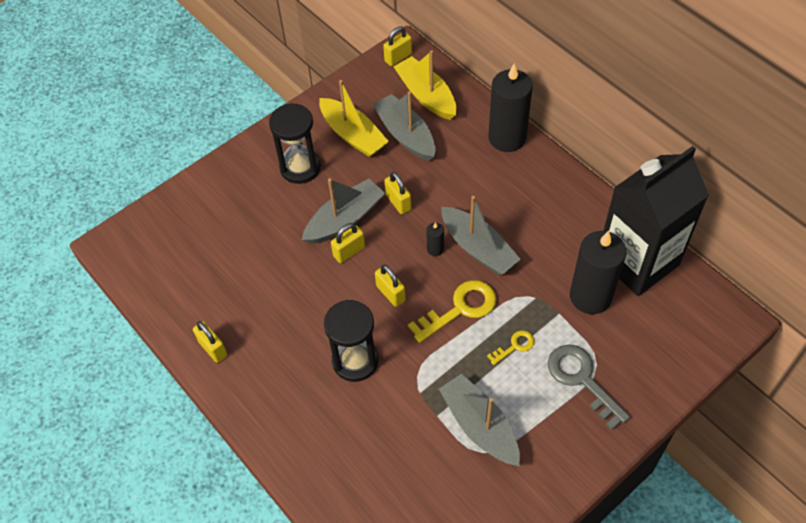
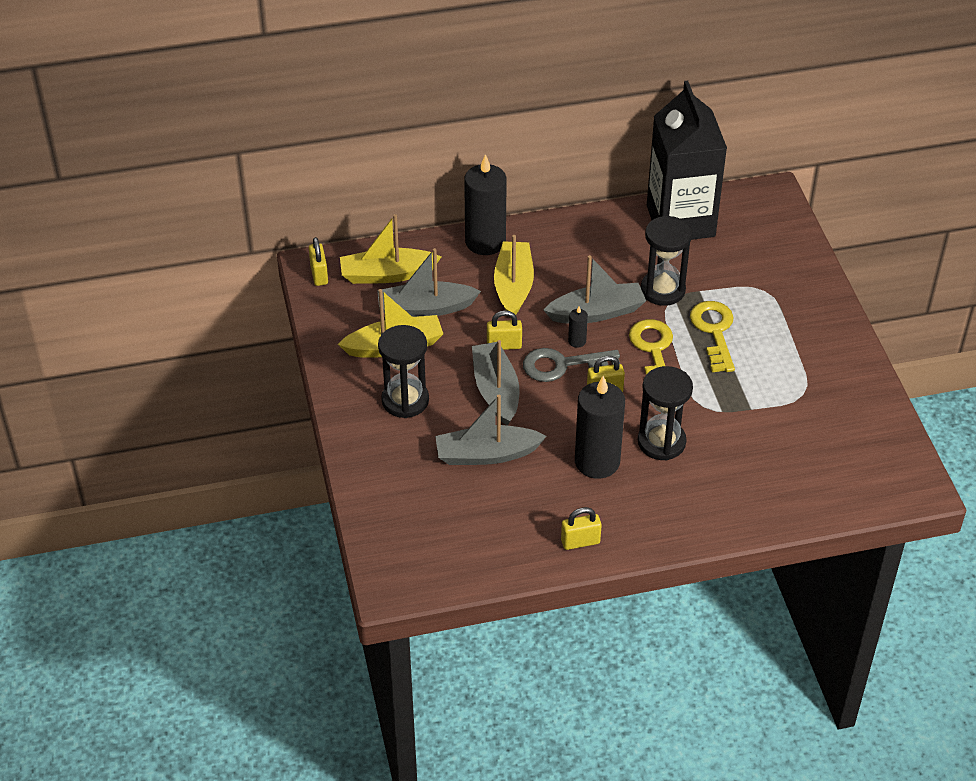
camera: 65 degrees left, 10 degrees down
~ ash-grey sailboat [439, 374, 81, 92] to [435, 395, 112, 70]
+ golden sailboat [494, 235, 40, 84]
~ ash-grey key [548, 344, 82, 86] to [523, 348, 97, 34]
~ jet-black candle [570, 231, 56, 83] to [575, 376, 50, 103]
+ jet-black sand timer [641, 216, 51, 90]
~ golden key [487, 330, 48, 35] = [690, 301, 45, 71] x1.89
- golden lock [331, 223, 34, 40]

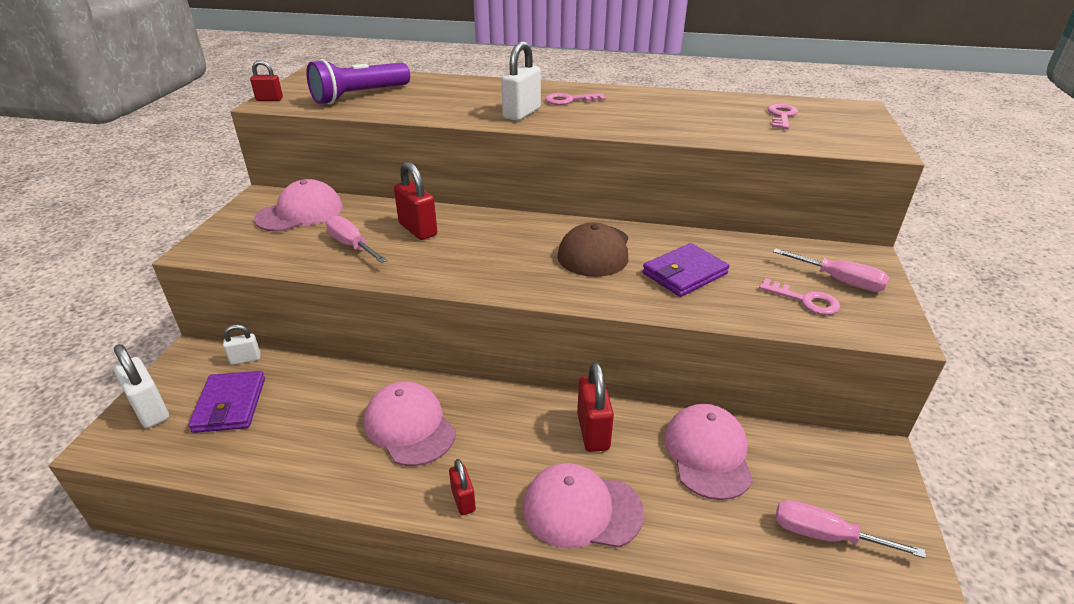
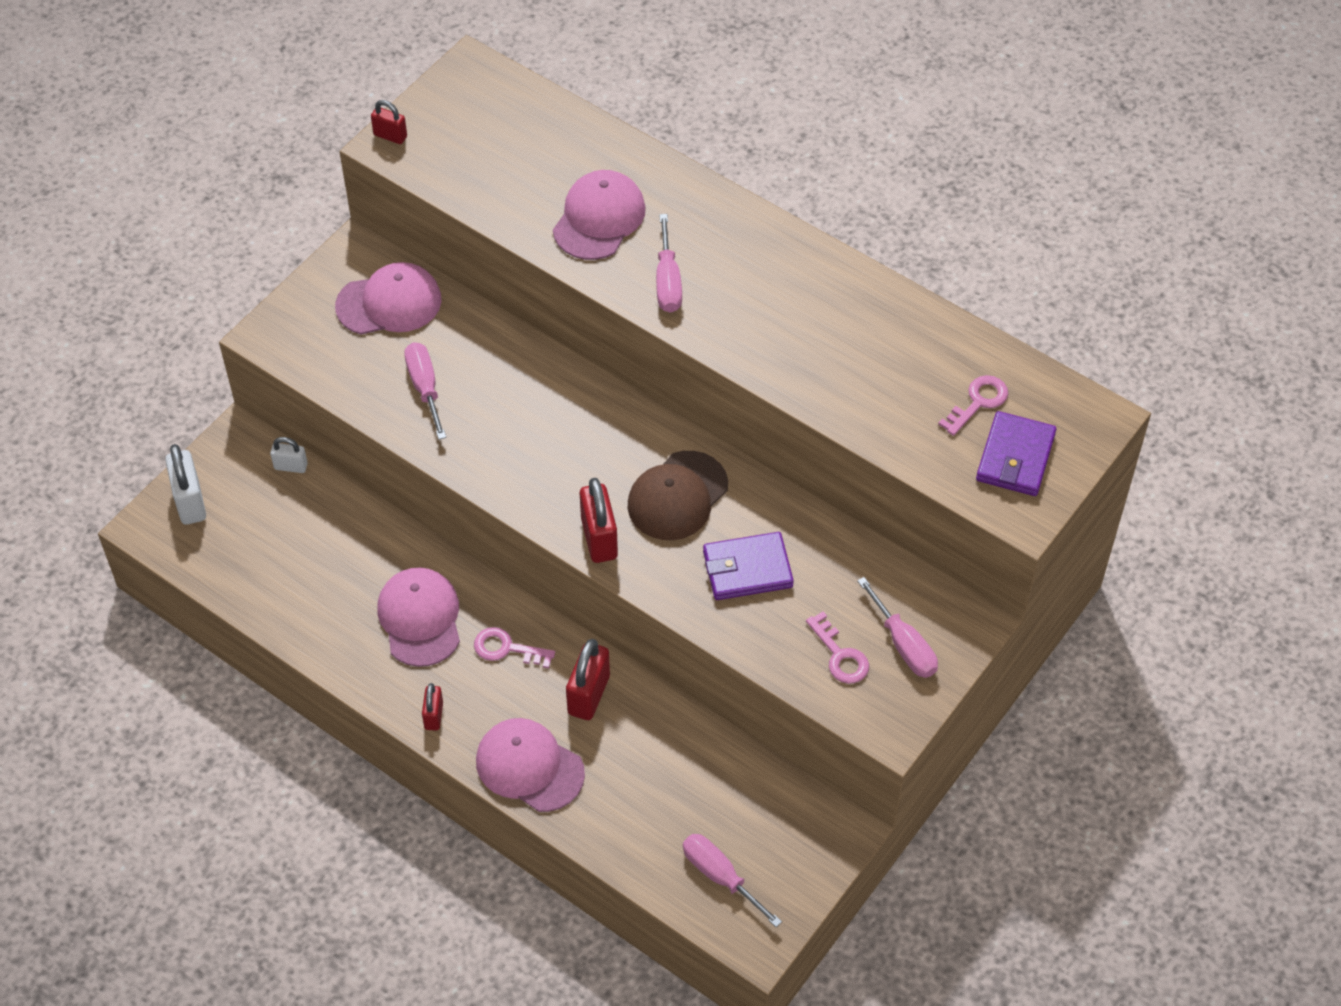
camera: 25 degrees right, 20 degrees up
~ rose-pink key [545, 93, 61, 12] to [474, 627, 81, 41]
~ rose-pink cap [664, 404, 89, 96] to [553, 170, 92, 90]
~ crimson lock [394, 161, 43, 79] to [580, 478, 38, 85]
~ white lock [501, 41, 40, 80] to rose-pink screwdriver [656, 214, 26, 99]
~ royal purple wallet [188, 371, 77, 62] to [976, 411, 81, 85]
- royal purple flashlight [306, 59, 104, 45]

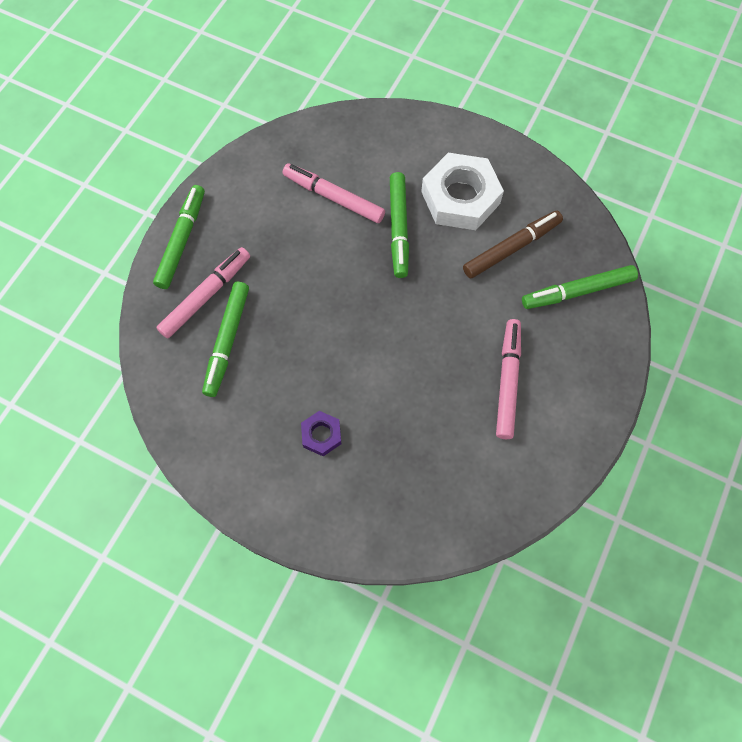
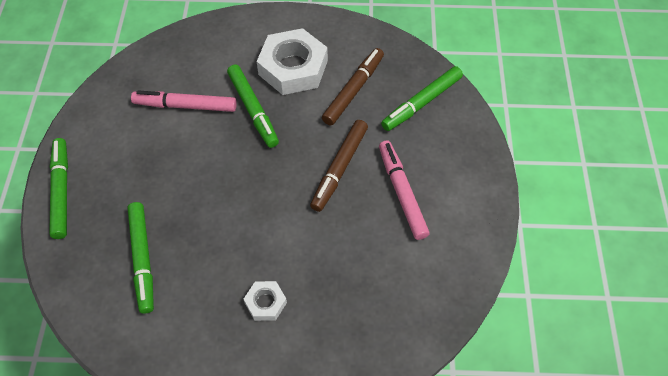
camera: 25 degrees left, 10 degrees down
~ royal purple nut [301, 411, 40, 45] to white nut [244, 281, 43, 40]
+ dark brown felt pen [310, 120, 58, 92]
- rose-pink felt pen [156, 247, 94, 91]

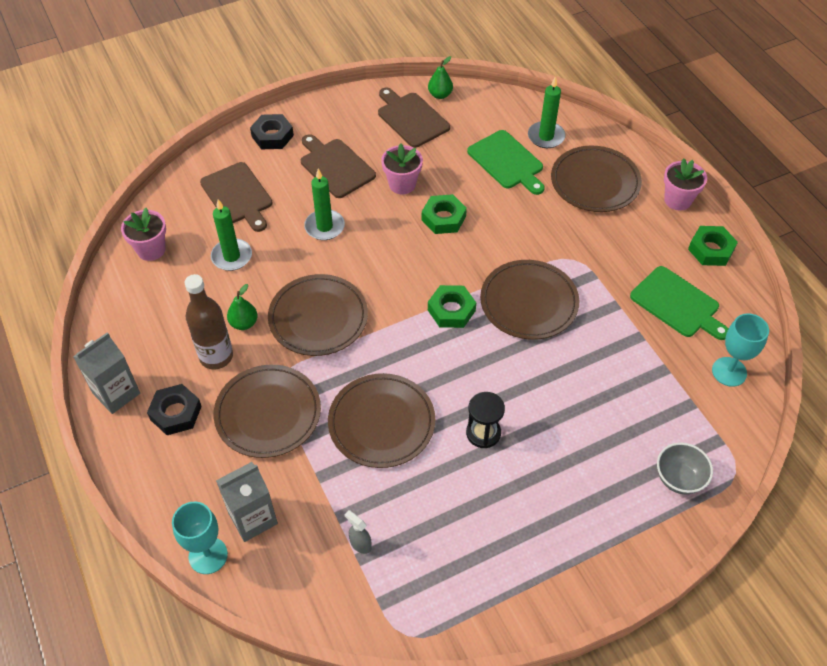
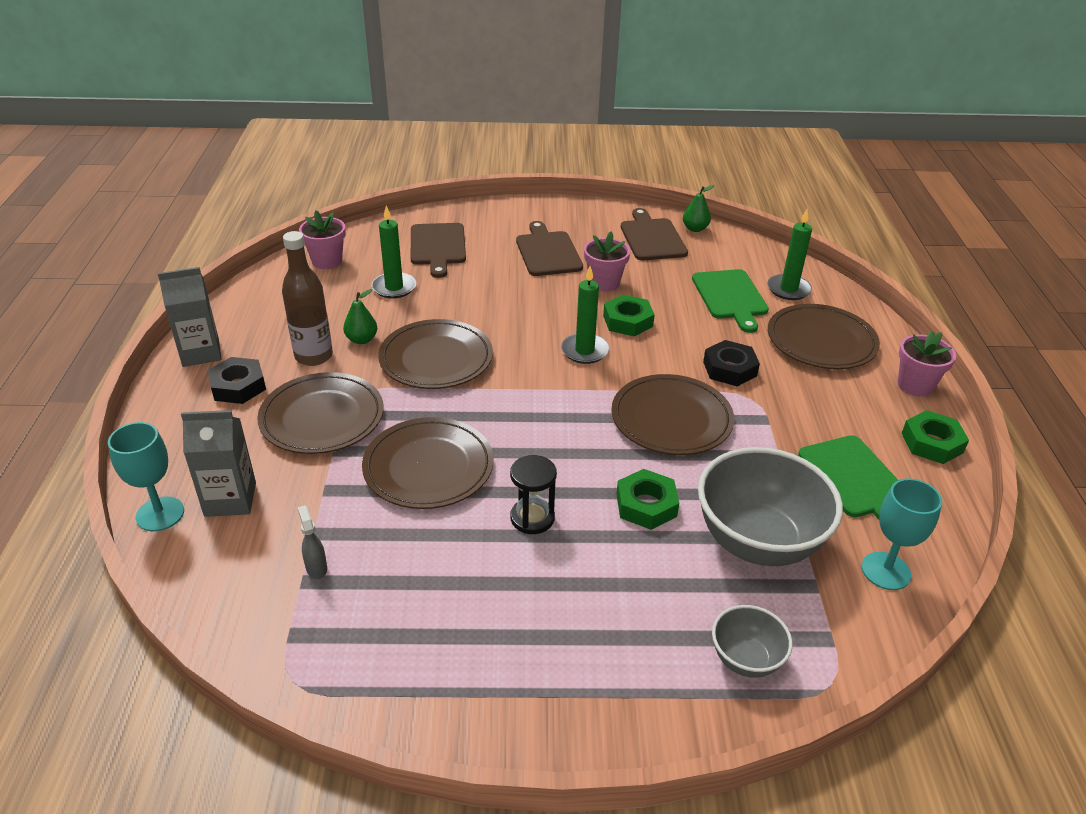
camera: 25 degrees right, 15 degrees down
~ emerald candle [304, 169, 41, 71] to [561, 266, 48, 98]
~ emerald nut [428, 285, 48, 43] to [616, 469, 63, 61]
+ ash-grey bowl [698, 447, 145, 119]
~ jet-black nut [250, 114, 44, 35] to [703, 340, 57, 46]

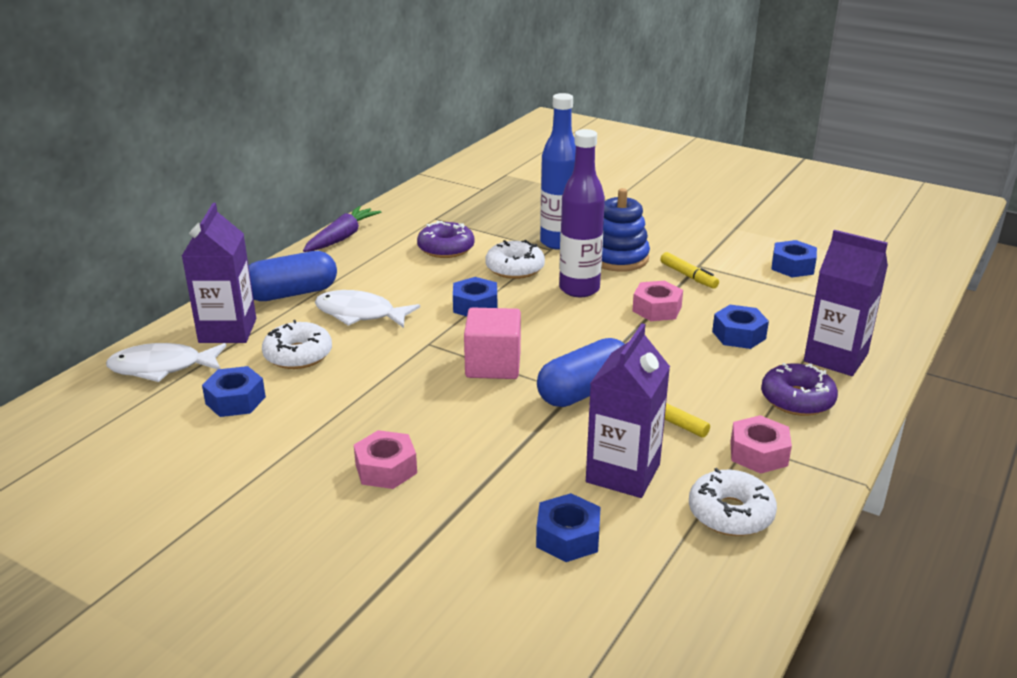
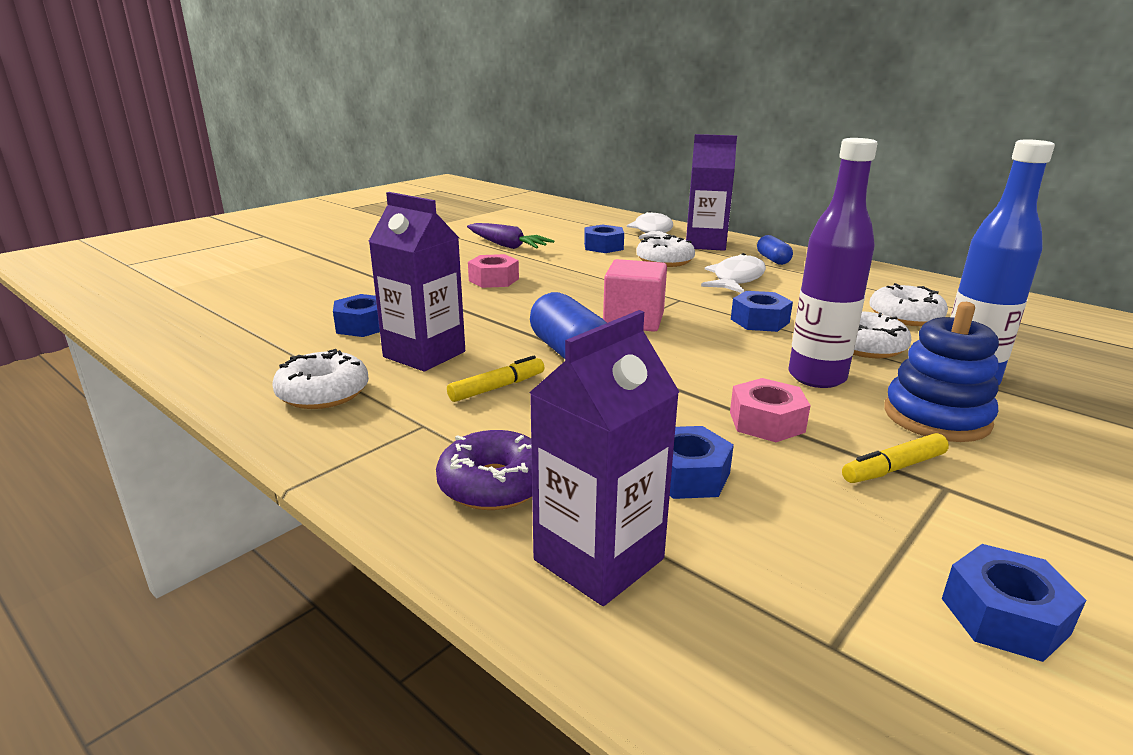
camera: 100 degrees right, 5 degrees down
~ royal purple carrot [303, 206, 78, 46] to [467, 223, 88, 26]
~ cobalt pill shape [249, 251, 88, 50] = [757, 235, 36, 30] x0.57
~ royal purple glazed donut [417, 221, 58, 37] to white glazed donut [869, 283, 79, 43]
- rose-pink nut [730, 415, 62, 59]

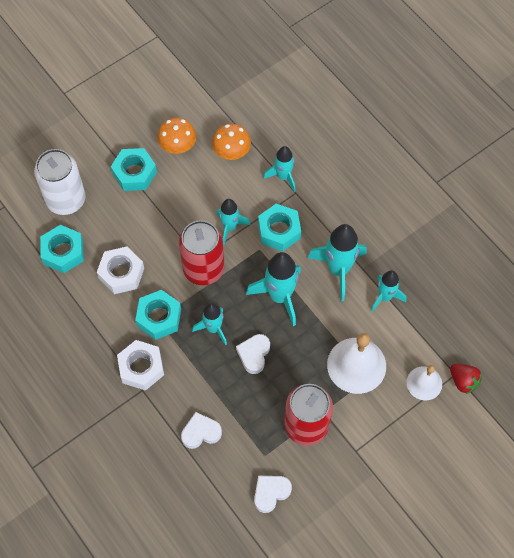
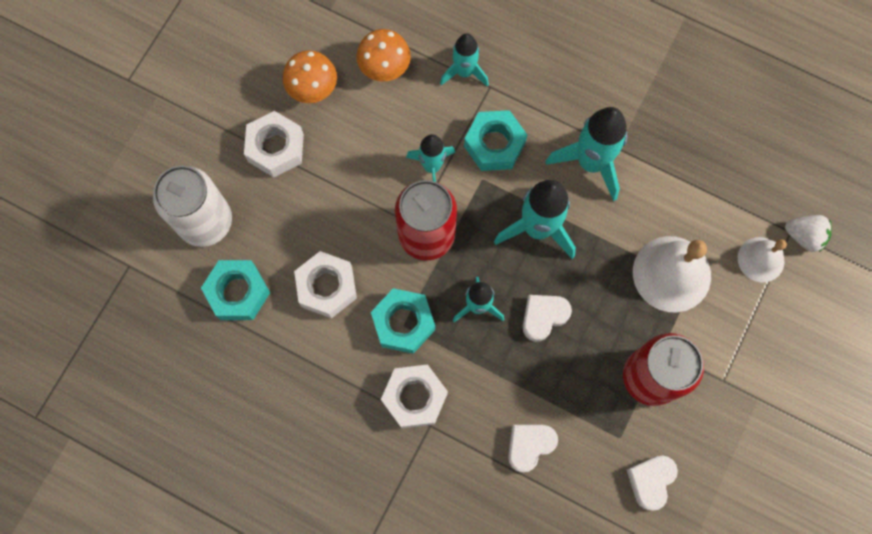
camera: 25 degrees left, 10 degrees up
~ aqua nut [111, 148, 46, 43] to white nut [244, 111, 60, 66]
~ white heart [236, 334, 34, 40] = [523, 295, 49, 47] 60 degrees clockwise
~ crimson berry [450, 364, 32, 30] to white berry [785, 215, 47, 37]
- aqua spaceship [371, 270, 35, 42]

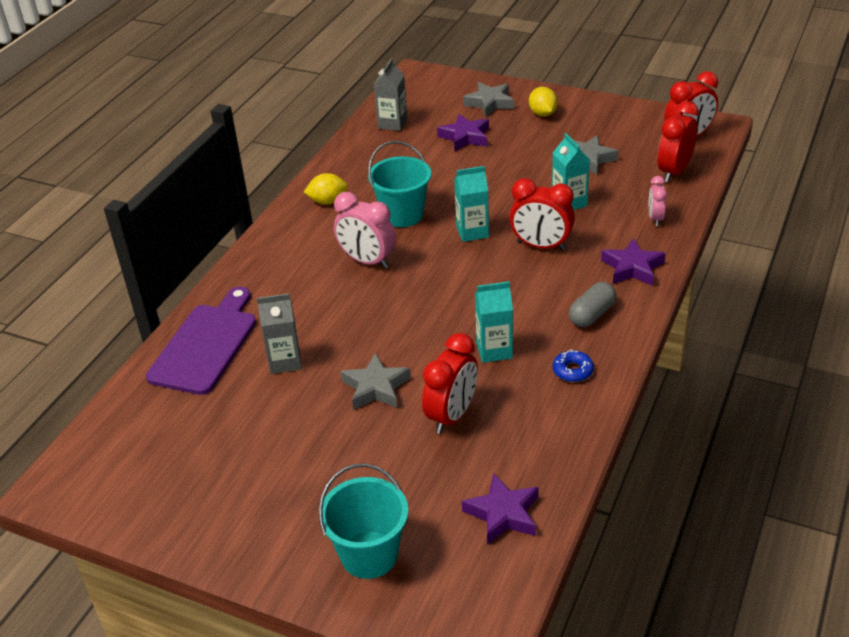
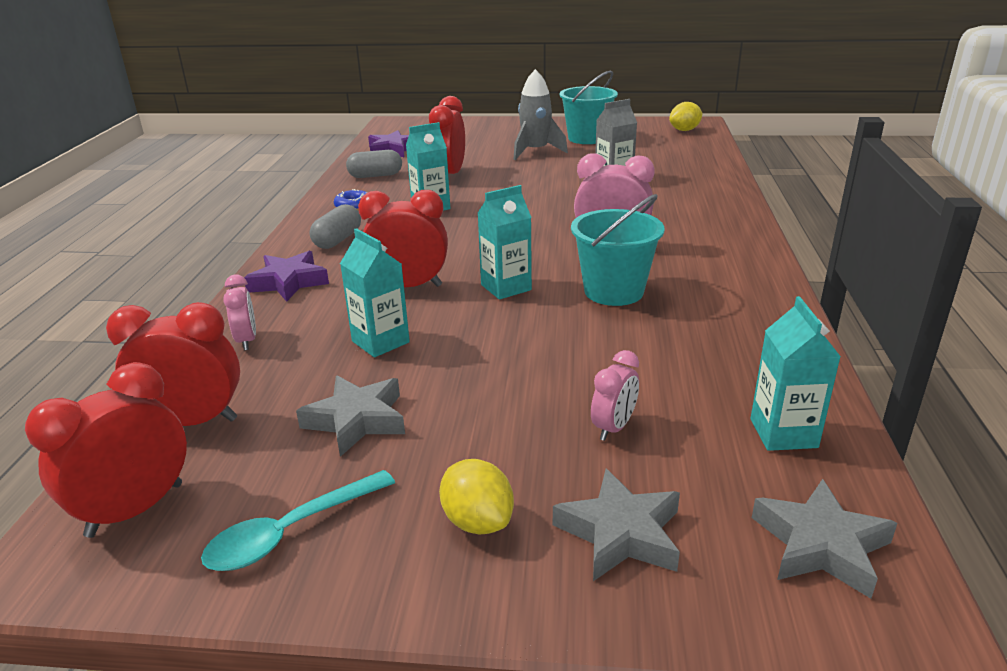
camera: 160 degrees right, 10 degrees down
~ crimson clock [657, 101, 42, 81] = [106, 302, 134, 124] 105 degrees counterclockwise
+ aqua tablespoon [201, 470, 194, 101]
+ ash-grey pill shape [346, 150, 56, 28]
+ ash-grey spaceship [513, 69, 55, 91]
~ aqua bucket [319, 463, 90, 116] to [559, 70, 59, 74]
~ royal purple five-pointed star [437, 114, 52, 38] to rose-pink clock [591, 350, 48, 91]
~ golden citrus fruit [304, 173, 44, 32] to [669, 102, 33, 29]
~ ash-grey milk carton [374, 59, 33, 72] to aqua milk carton [750, 296, 91, 155]
~ ash-grey five-pointed star [340, 353, 71, 57] to [752, 479, 145, 120]
- royal purple cutting board [146, 287, 110, 108]

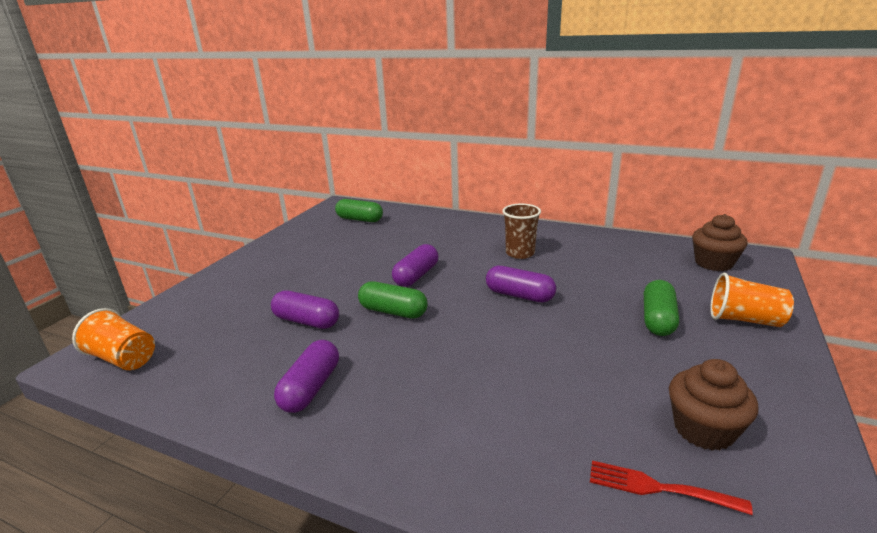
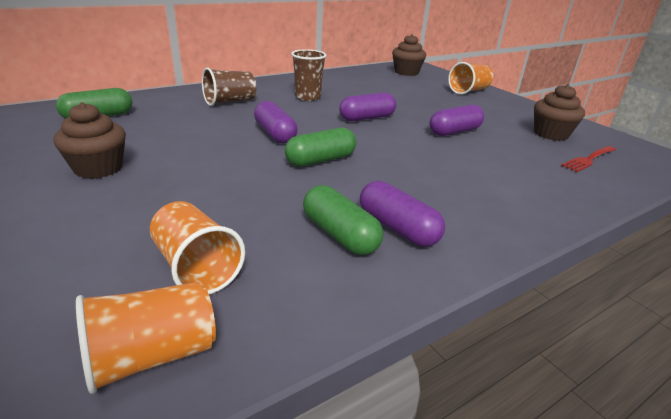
camera: 60 degrees left, 5 degrees up
+ dark brown fairy cake [54, 102, 72, 77]
+ orange-coloured cup [150, 201, 95, 93]
+ dark brown cup [202, 68, 54, 38]
~ emerald pill shape [644, 280, 35, 56] to [303, 185, 80, 70]
~ royal purple pill shape [271, 291, 68, 38] to [430, 104, 54, 32]

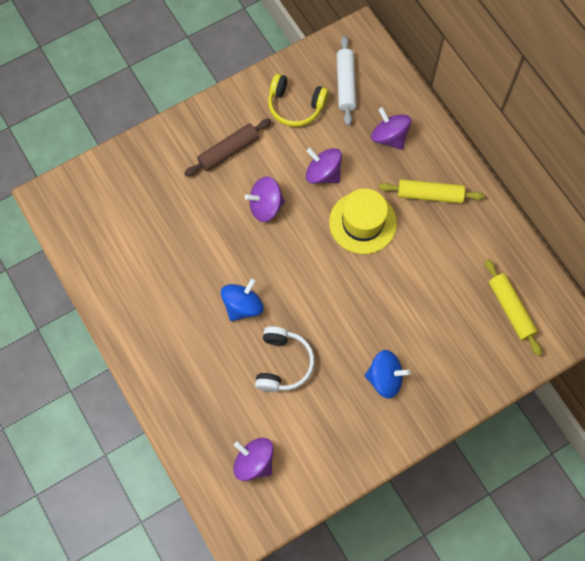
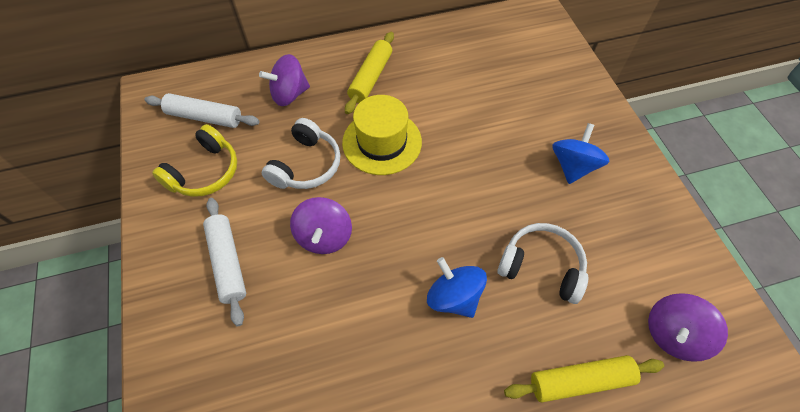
camera: 75 degrees left, 10 degrees down
~ dark brown dough roller [184, 119, 87, 58] to white dough roller [203, 198, 43, 128]
~ royal purple whirligig [306, 148, 36, 36] to white headset [262, 118, 78, 71]
~ golden dough roller [485, 259, 57, 97] to [504, 355, 160, 47]

